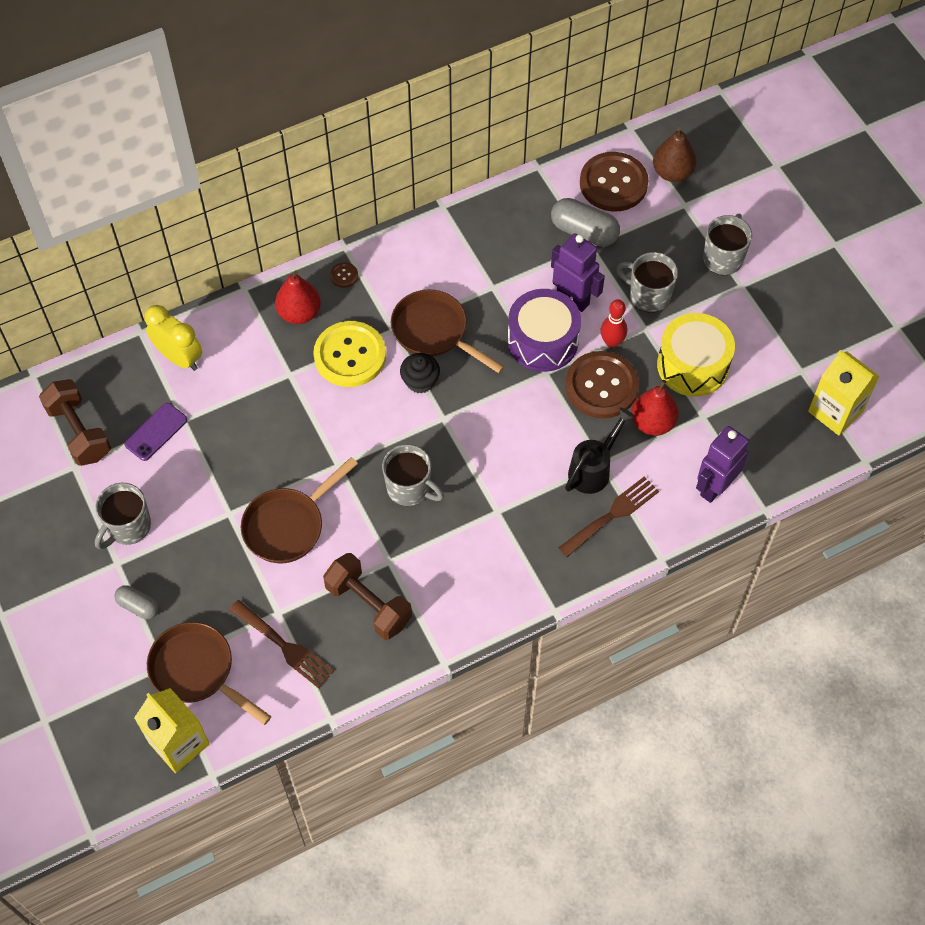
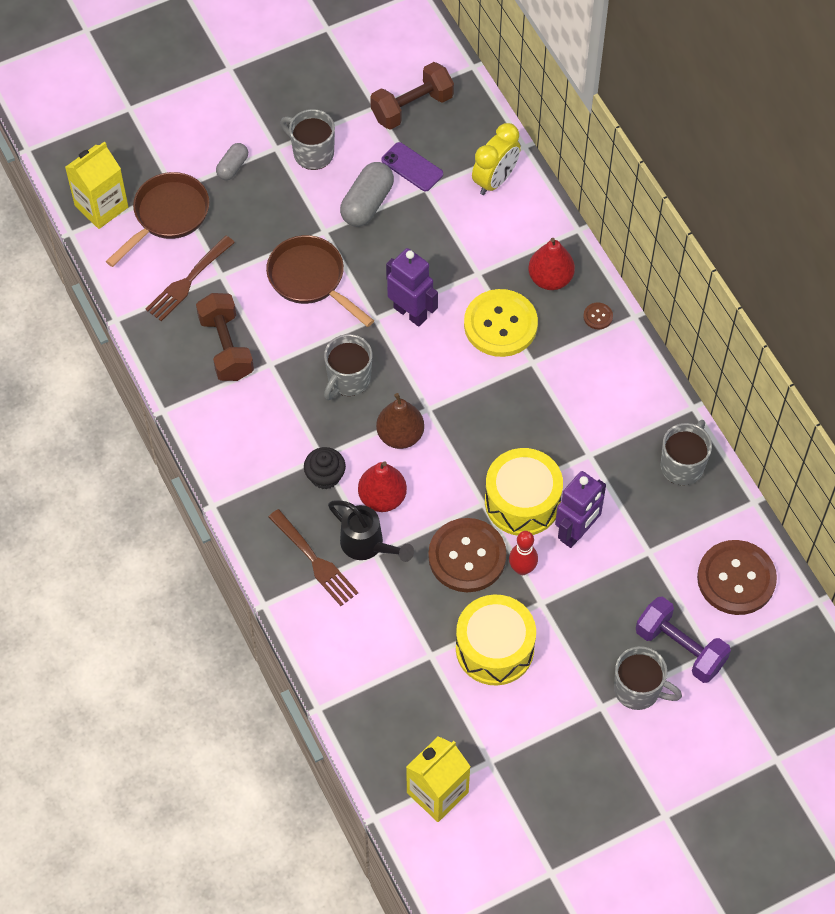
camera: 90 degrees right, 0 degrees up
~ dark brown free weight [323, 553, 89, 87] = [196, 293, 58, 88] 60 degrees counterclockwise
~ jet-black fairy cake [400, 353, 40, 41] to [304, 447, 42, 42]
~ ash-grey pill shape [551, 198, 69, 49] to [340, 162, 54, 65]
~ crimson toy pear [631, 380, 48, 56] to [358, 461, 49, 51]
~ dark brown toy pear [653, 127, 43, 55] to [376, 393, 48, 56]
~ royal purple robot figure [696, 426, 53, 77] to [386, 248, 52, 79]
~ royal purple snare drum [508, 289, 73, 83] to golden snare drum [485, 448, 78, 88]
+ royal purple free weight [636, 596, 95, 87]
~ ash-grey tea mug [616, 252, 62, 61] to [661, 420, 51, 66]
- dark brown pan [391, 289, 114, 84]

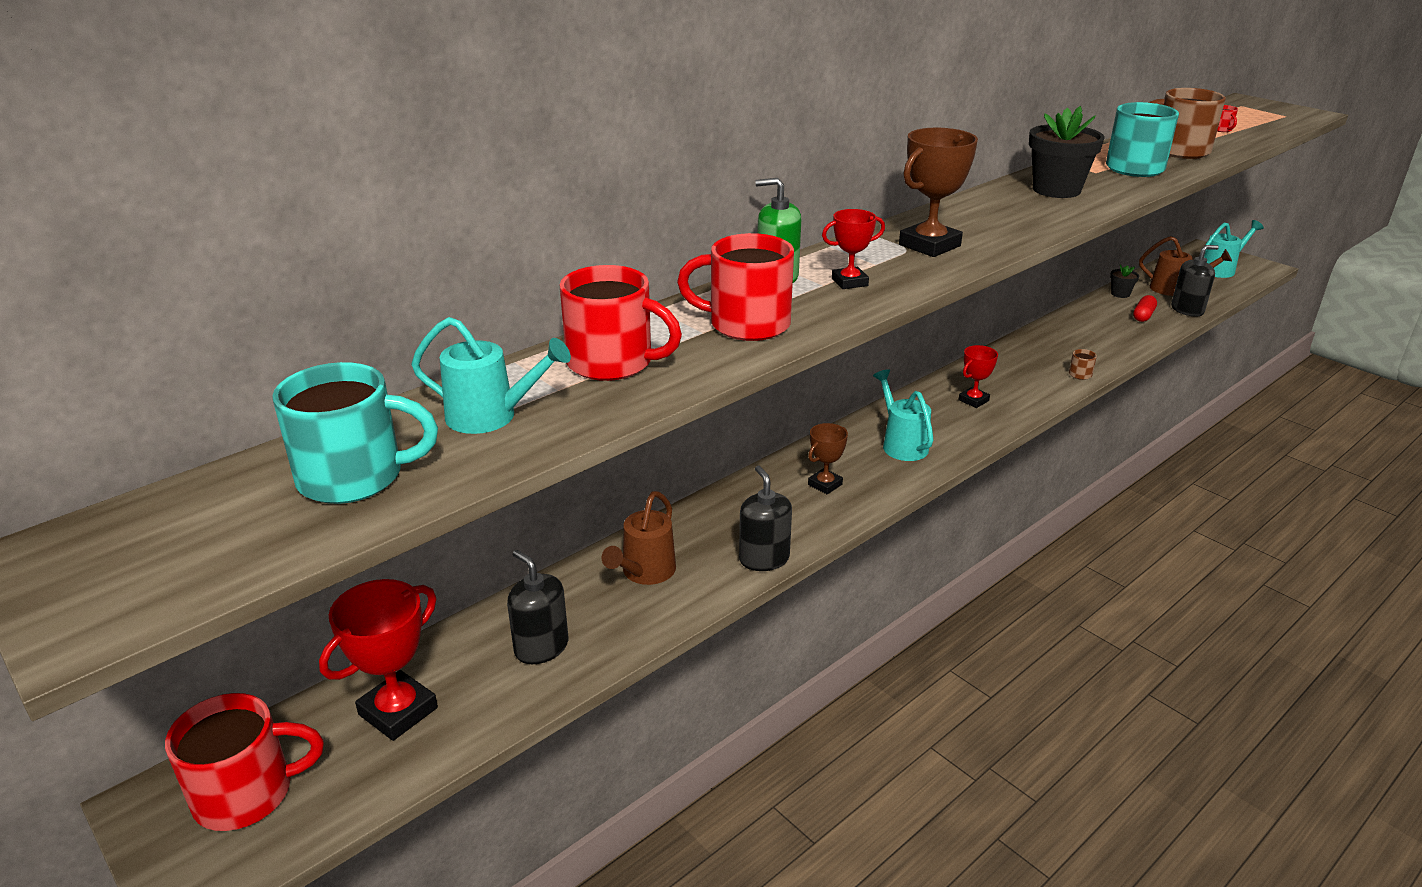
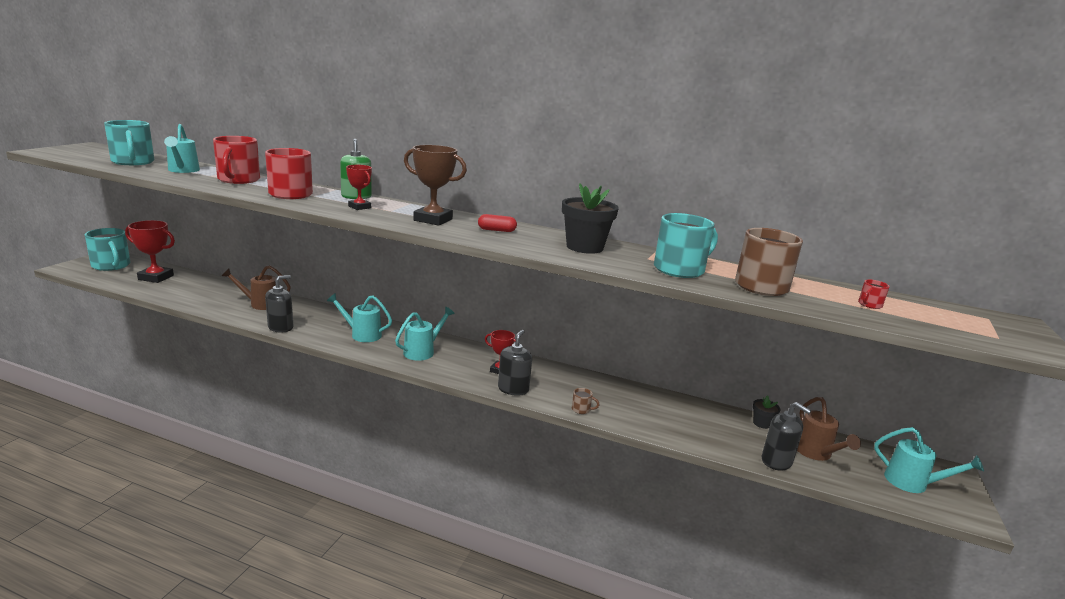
camera: 60 degrees right, 10 degrees down
~ crimson tea mug [165, 693, 159, 138] to aqua tea mug [85, 228, 45, 43]
~ dark brown prize cup [808, 423, 40, 71] to aqua watering can [327, 293, 65, 49]
~ crimson pill shape [1133, 295, 24, 27] to [478, 214, 39, 18]
~ jet-black soap dispenser [507, 550, 61, 114] to [498, 330, 34, 66]

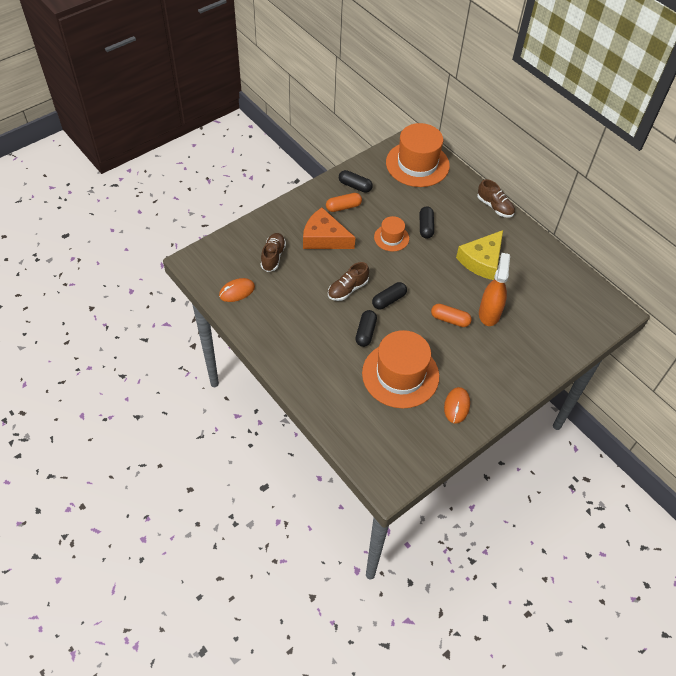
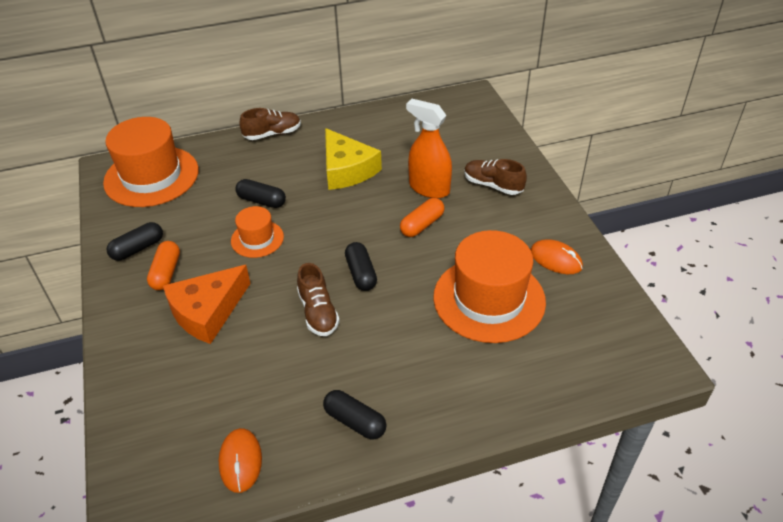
camera: 65 degrees left, 10 degrees down
~ jet-black pill shape [355, 310, 22, 37] to [323, 390, 64, 50]
~ dark brown sneaker [261, 233, 25, 39] to [464, 159, 63, 36]

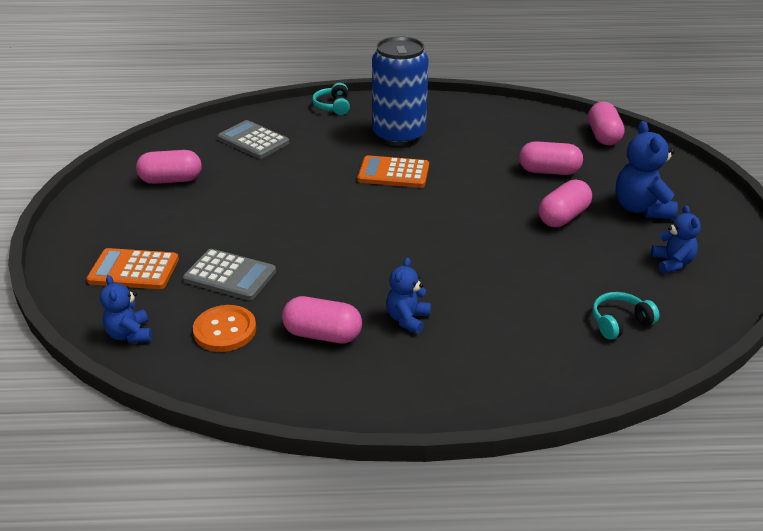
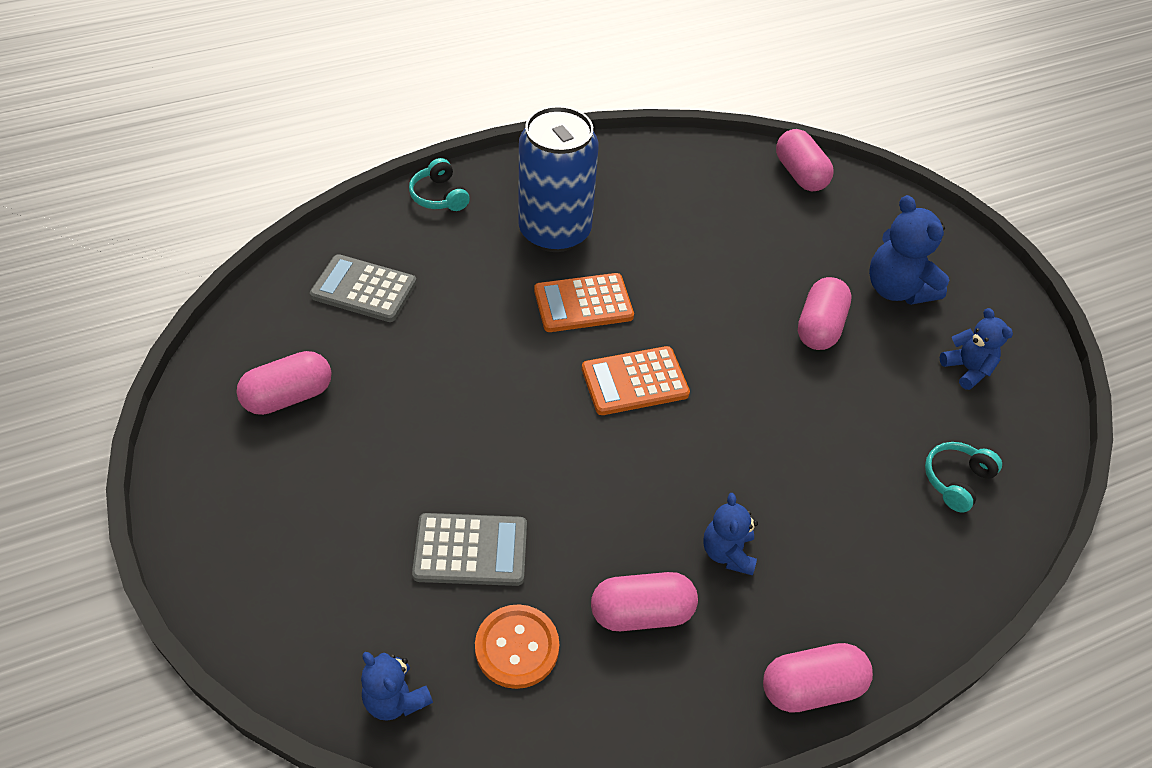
camera: 25 degrees left, 15 degrees up
~ orange-coloured calculator [86, 248, 93, 41] to [582, 346, 108, 69]
~ rose-pink pill shape [519, 141, 64, 34] to [763, 643, 110, 70]

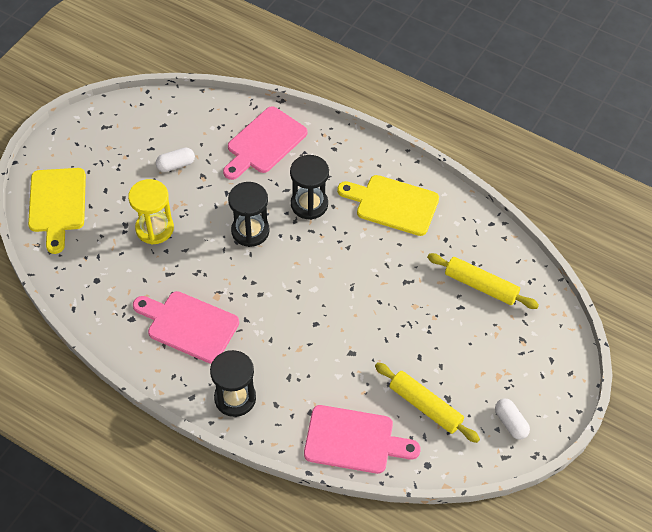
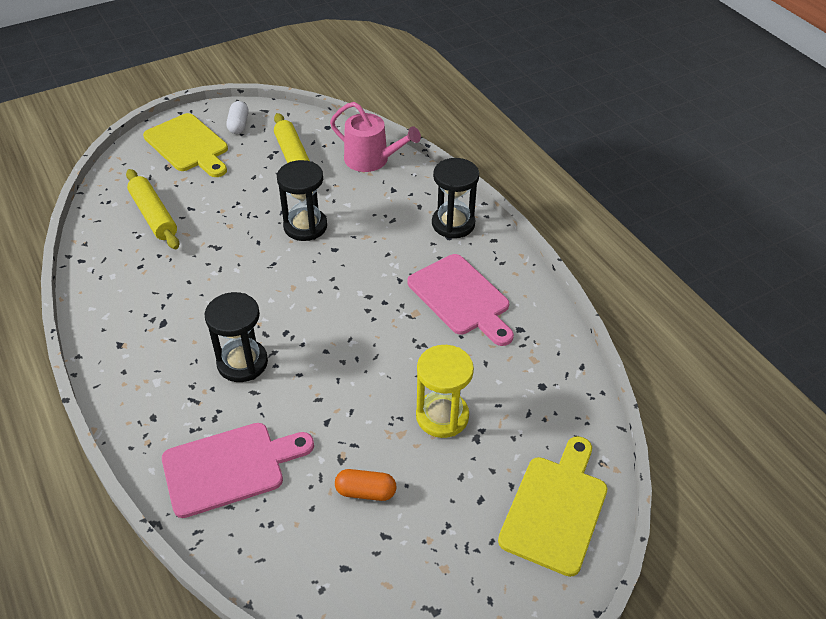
camera: 150 degrees left, 10 degrees down
~ golden cutting board [337, 175, 102, 61] to [143, 113, 85, 64]
~ jet-black sand timer [228, 182, 42, 65] to [277, 160, 50, 81]
~ rose-pink cutting board [304, 405, 117, 69] to rose-pink watering can [330, 102, 91, 70]
~ white pill shape [156, 148, 39, 24] to orange-coloured pill shape [335, 469, 61, 32]

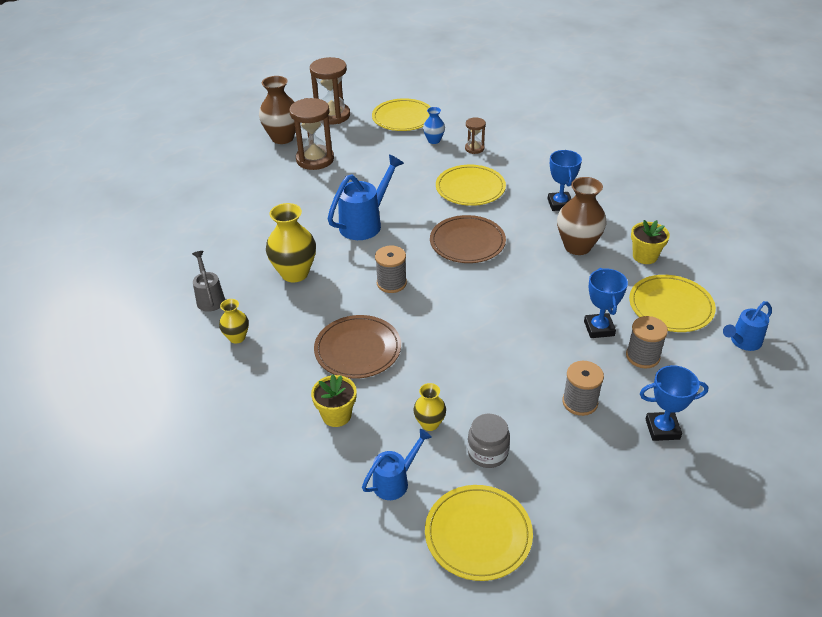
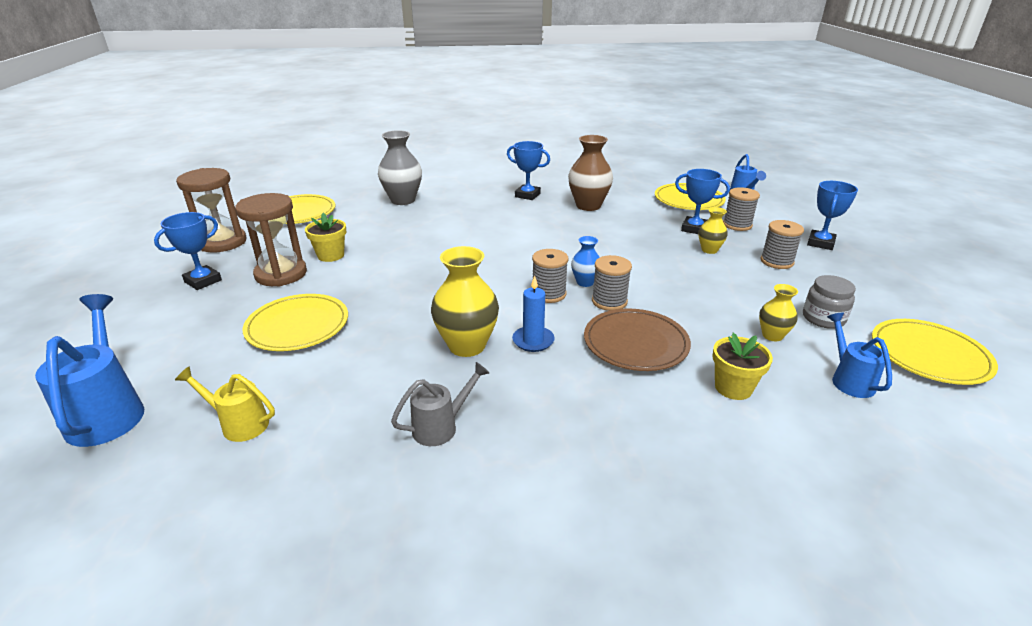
camera: 60 degrees left, 10 degrees down
~ cobalt watering can [328, 155, 76, 85] to [35, 294, 109, 153]
~ dark brown tall vase [259, 76, 37, 68] to cobalt prize cup [154, 212, 68, 78]
+ golden watering can [175, 366, 100, 76]
~ golden dinner plate [436, 165, 70, 41] to [243, 294, 105, 57]
~ golden plant pot [631, 220, 39, 44] to [305, 213, 41, 49]
~ dark brown sand timer [465, 117, 21, 37] to ash-grey tall vase [378, 130, 44, 75]
~ ash-grey watering can [192, 251, 33, 61] = [391, 362, 98, 84] 135 degrees clockwise
+ cobalt candle [512, 276, 43, 76]
~ cobalt tall vase [423, 107, 22, 37] to [571, 236, 29, 51]
+ ash-grey reel of thread [592, 255, 40, 56]
~ golden tall vase [219, 299, 30, 45] to [698, 207, 30, 47]
- dark brown dinner plate [430, 215, 76, 48]

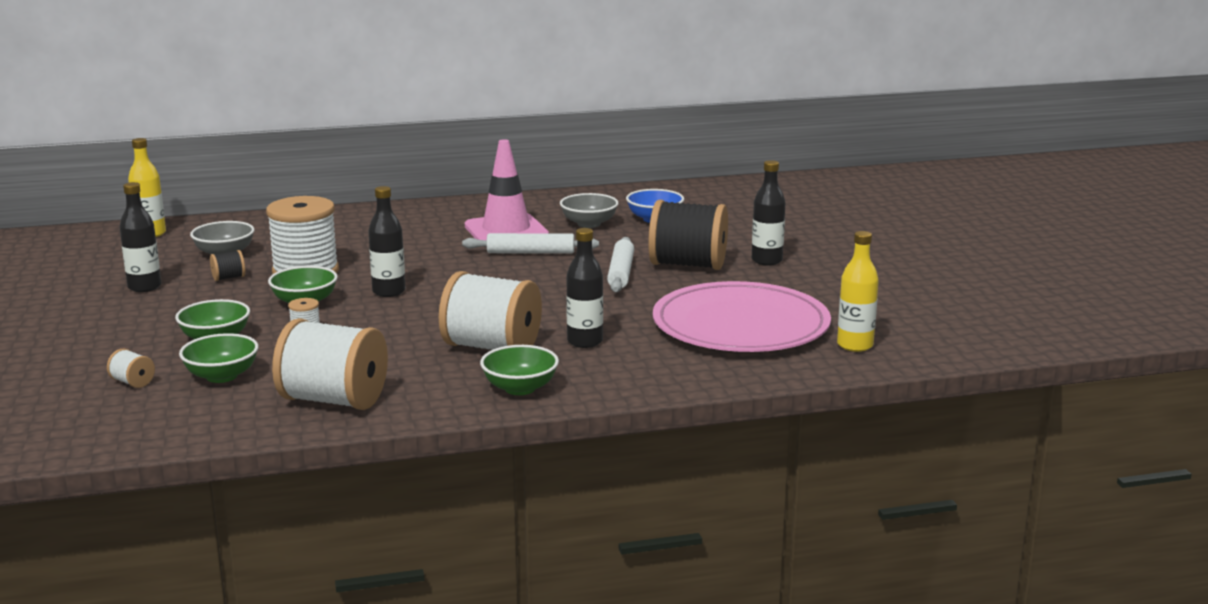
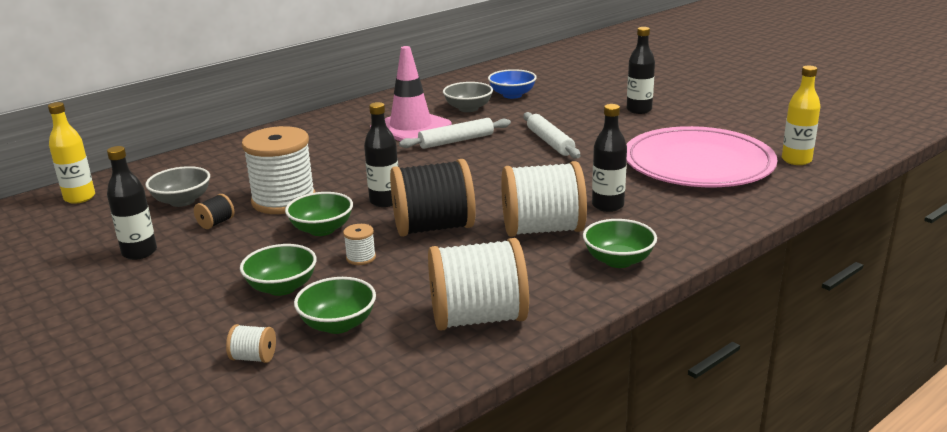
camera: 25 degrees left, 5 degrees up
~ jet-black reel of thread [648, 200, 80, 70] to [390, 159, 86, 78]

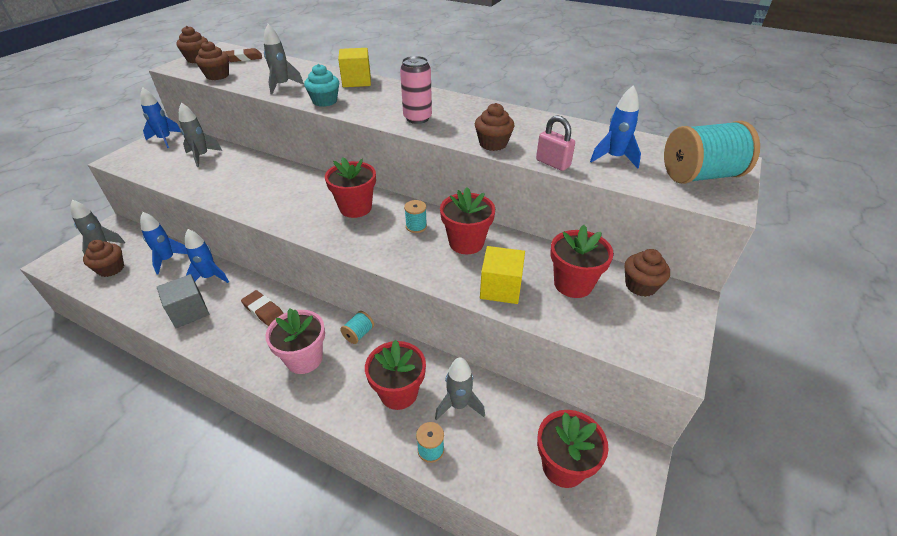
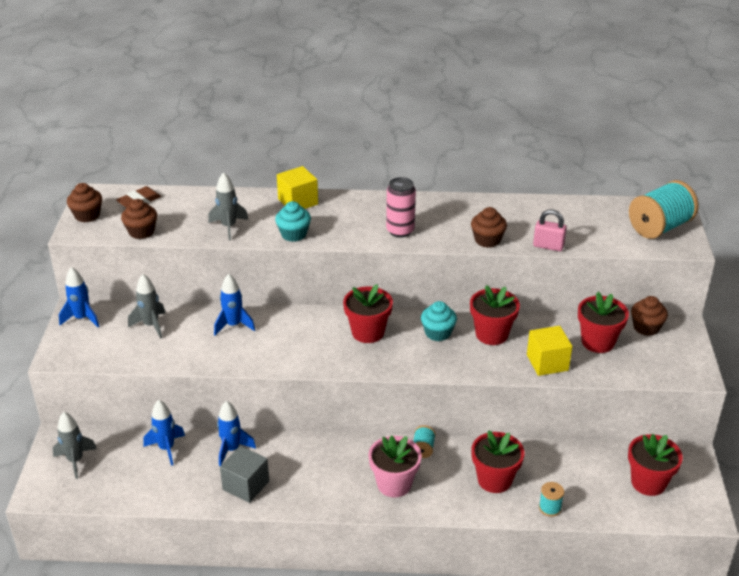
camera: 25 degrees left, 5 degrees down
~ cobalt spaceship [590, 85, 51, 84] to [214, 274, 41, 62]
~ aqua reel of thread [404, 200, 23, 33] to aqua fairy cake [421, 301, 36, 40]
- dark brown fairy cake [83, 240, 41, 37]
- dark brown pencil eraser [241, 290, 43, 36]
- ash-grey spaceship [435, 357, 50, 63]

